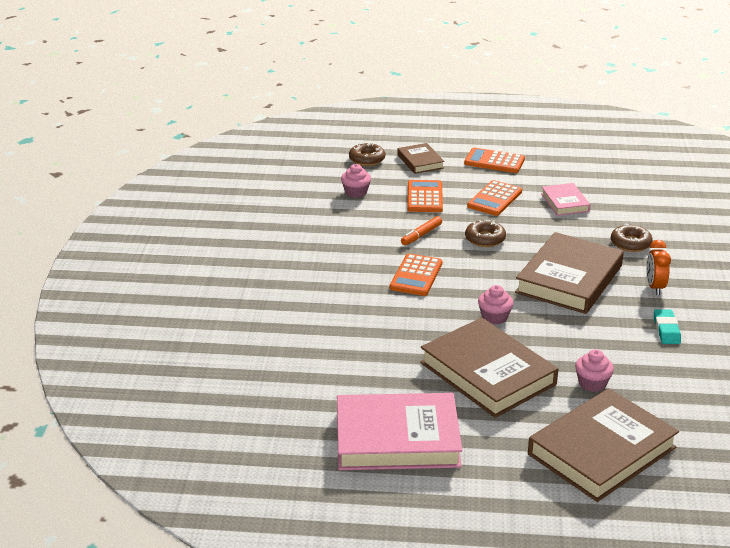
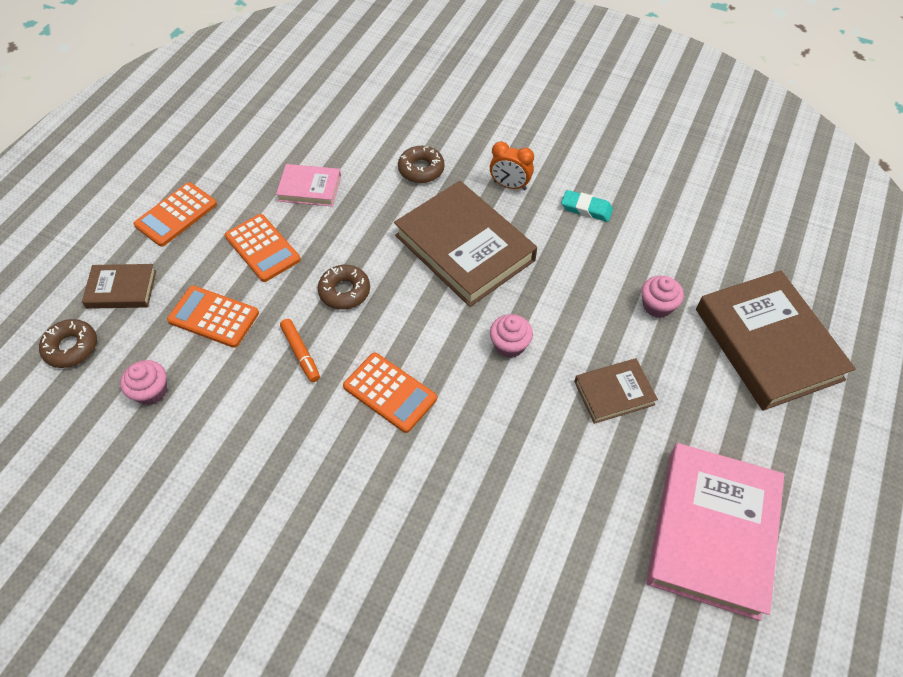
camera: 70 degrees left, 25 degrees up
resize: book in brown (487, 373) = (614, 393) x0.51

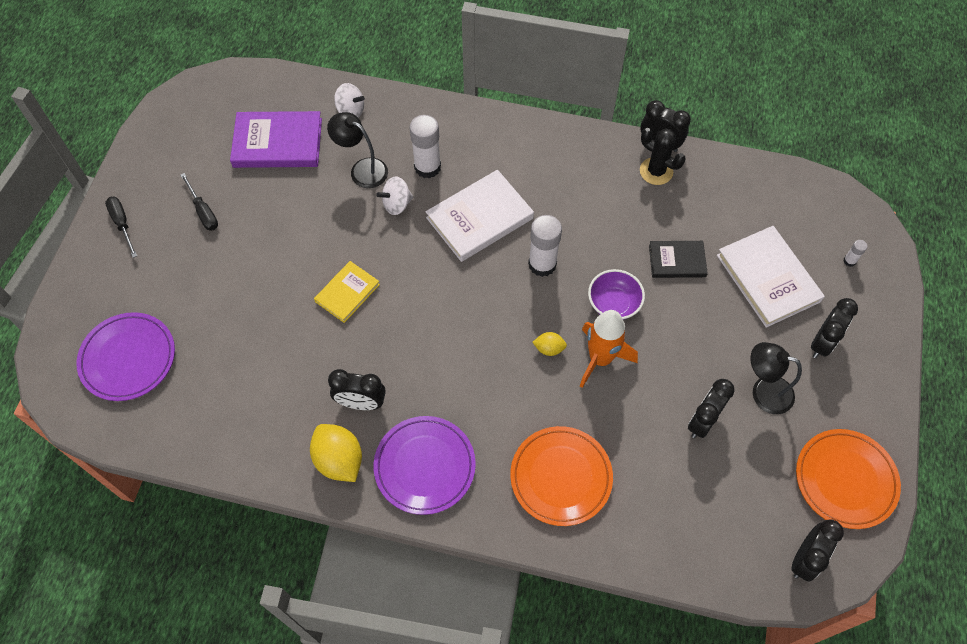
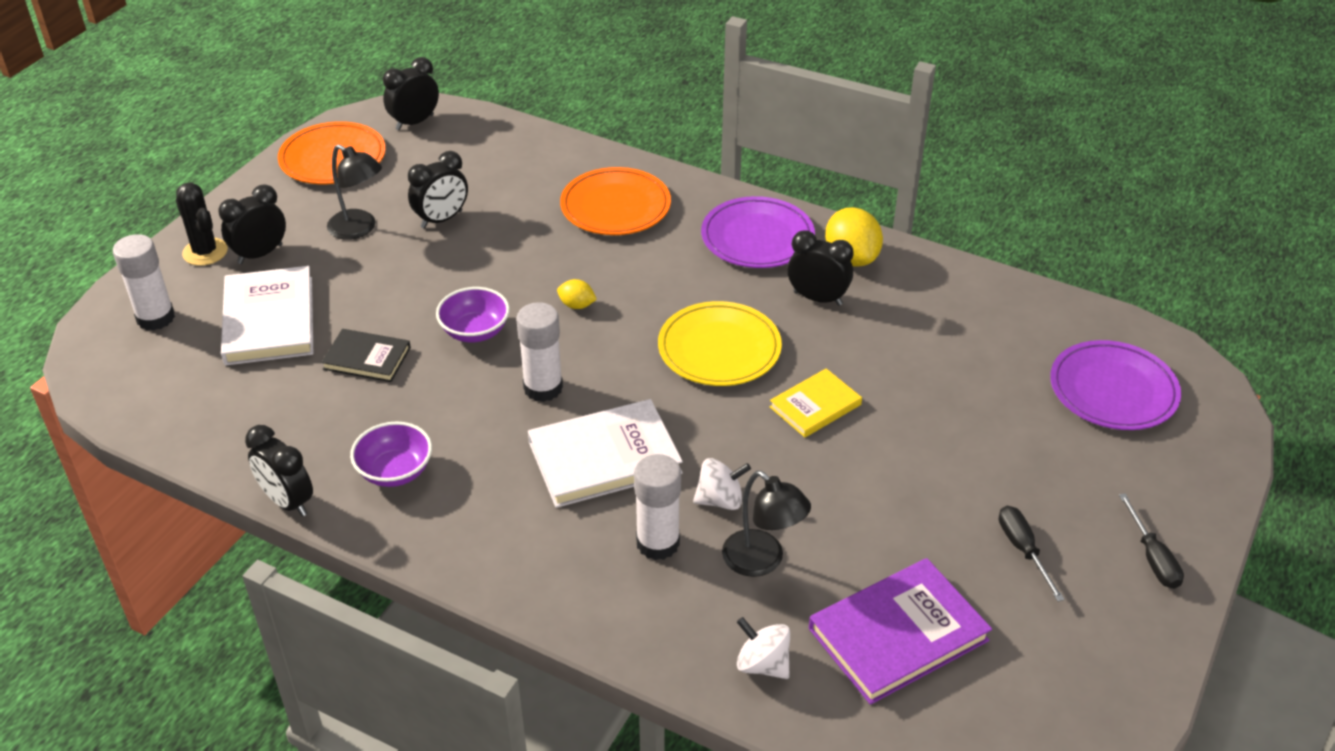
camera: 165 degrees left, 20 degrees down
delete: toy rocket in bright orange (600, 359)
insert: plate in golden (719, 349); serving bowl in purple (395, 471)
move: prickly plant in jet-black (656, 171) to (205, 252)
rotate: book in purple (278, 143) = (898, 634) 45 degrees counterclockwise
resize: glue stick in pure white (849, 261) = (155, 318) x2.22

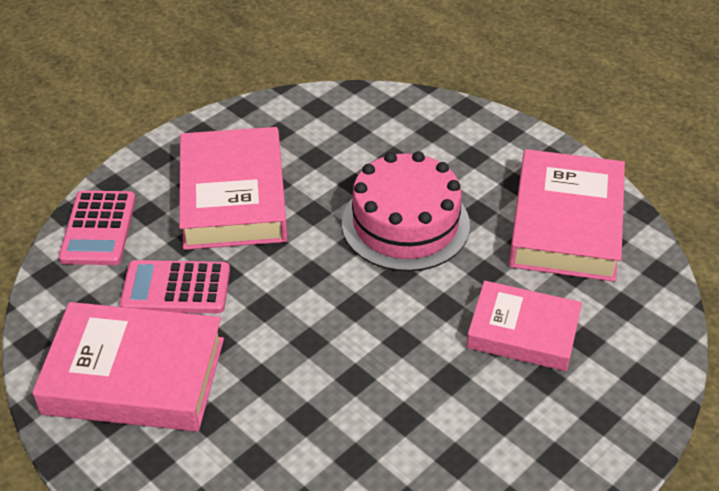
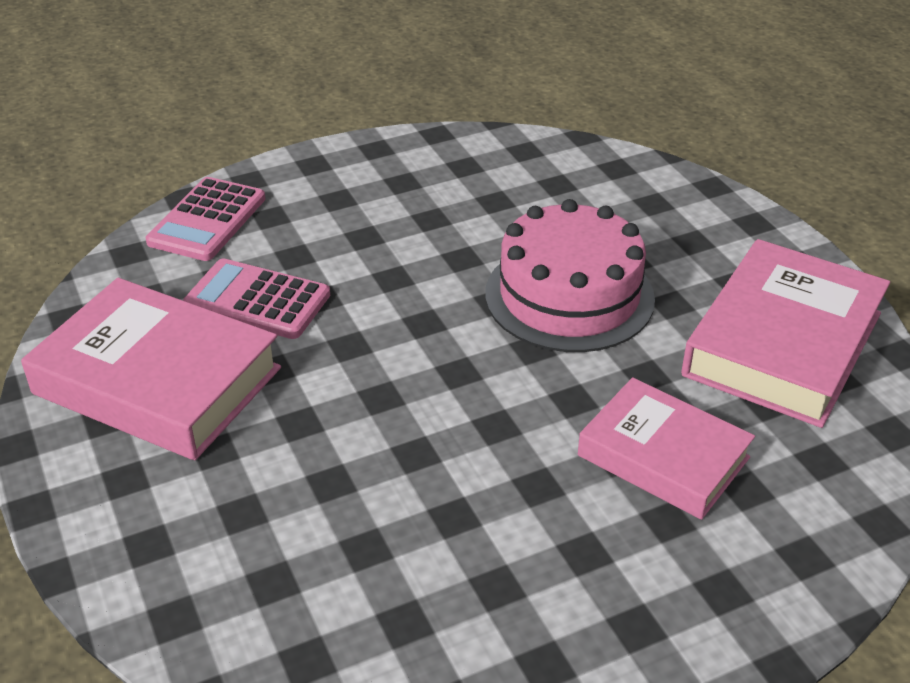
camera: 20 degrees right, 5 degrees down
delete: book in pink (233, 197)

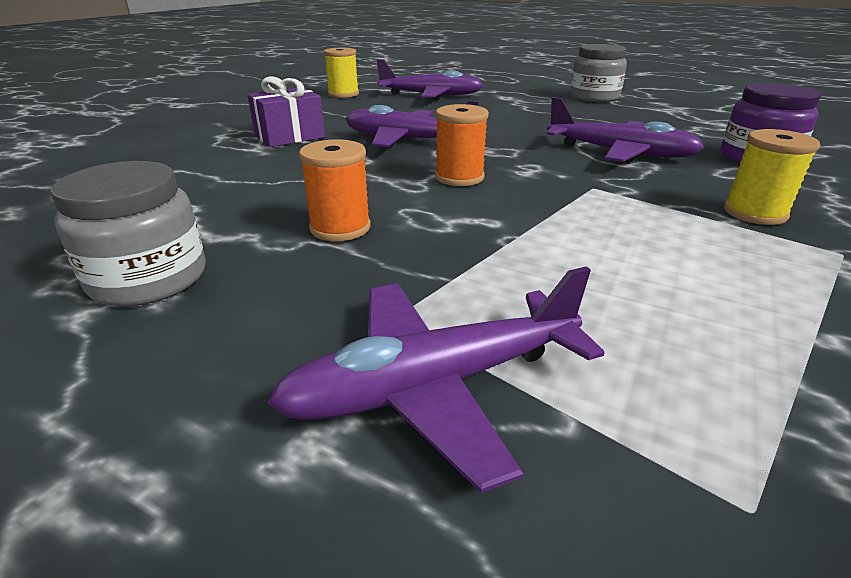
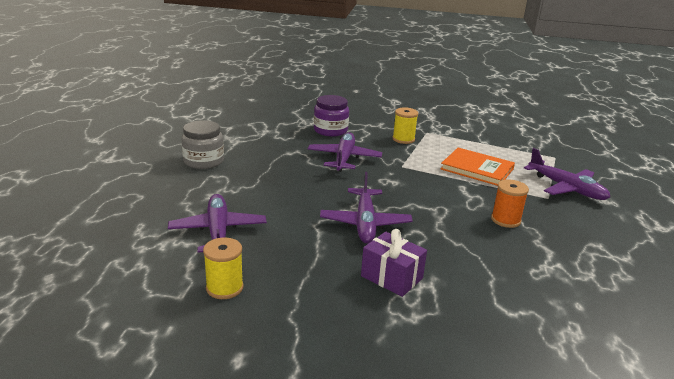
camera: 110 degrees left, 5 degrees down
delete: bobbin in bright orange (459, 177); preserve jar in gray (149, 278)
insert: book in bright orange (477, 169)

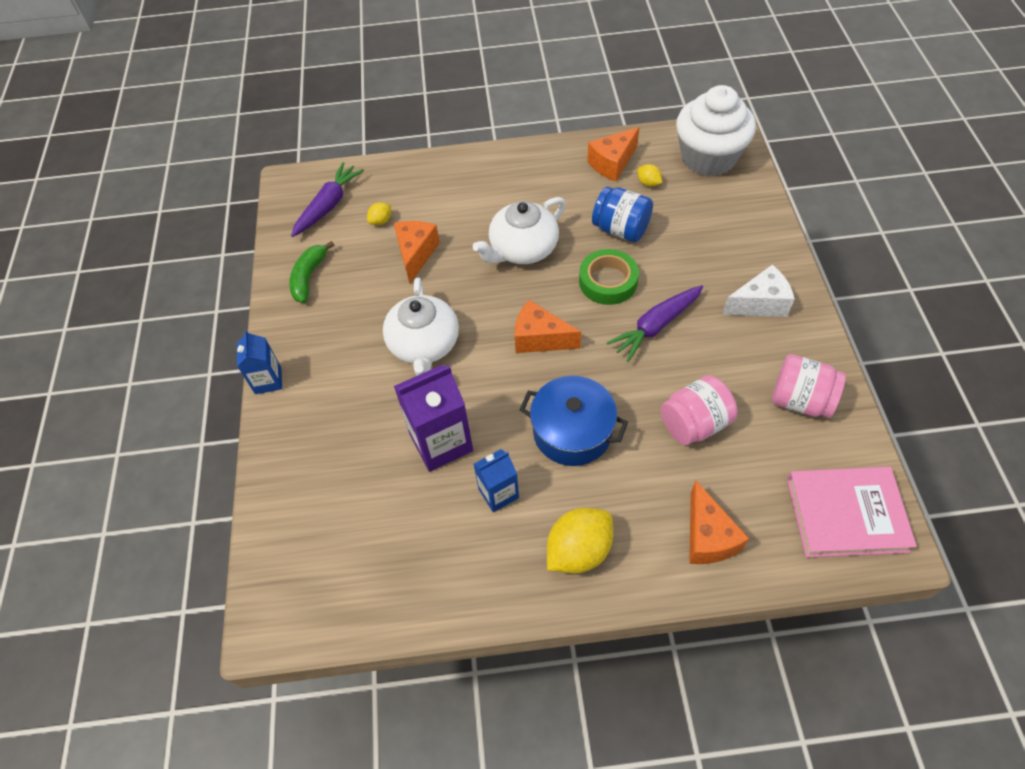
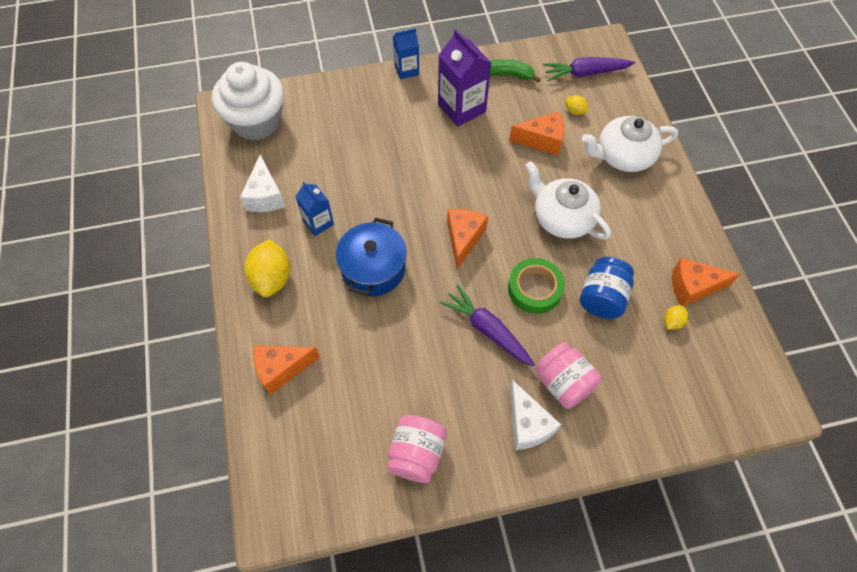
camera: 80 degrees right, 5 degrees up
delete: book in pink (846, 514)
insert: piece of cheese in pure white (265, 196)
move: muffin in pure white (708, 158) to (256, 121); china teapot in pure white (424, 345) to (623, 156); milk carton in purple (441, 442) to (461, 108); preserve jar in pink (694, 424) to (563, 383)
rotate: piece of cheese in bright orange (612, 163) = (693, 287) 45 degrees counterclockwise; carrot in purple (328, 205) = (585, 73) 150 degrees clockwise; toy lemon in golden (578, 550) = (272, 278) 45 degrees clockwise

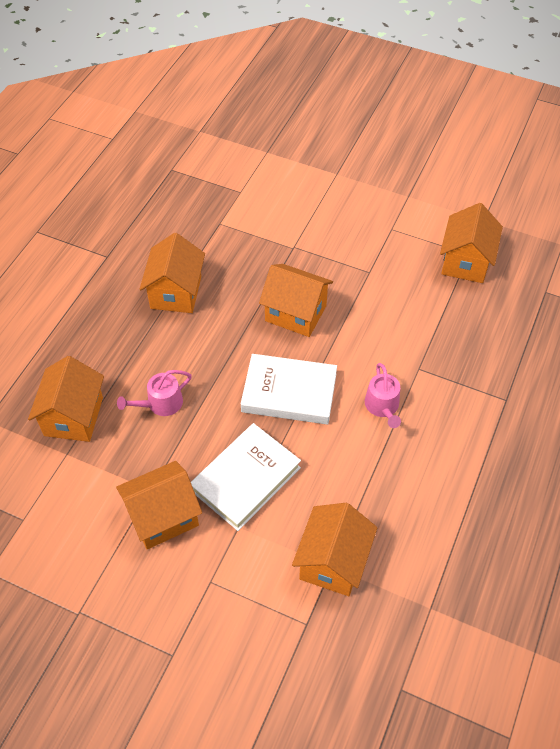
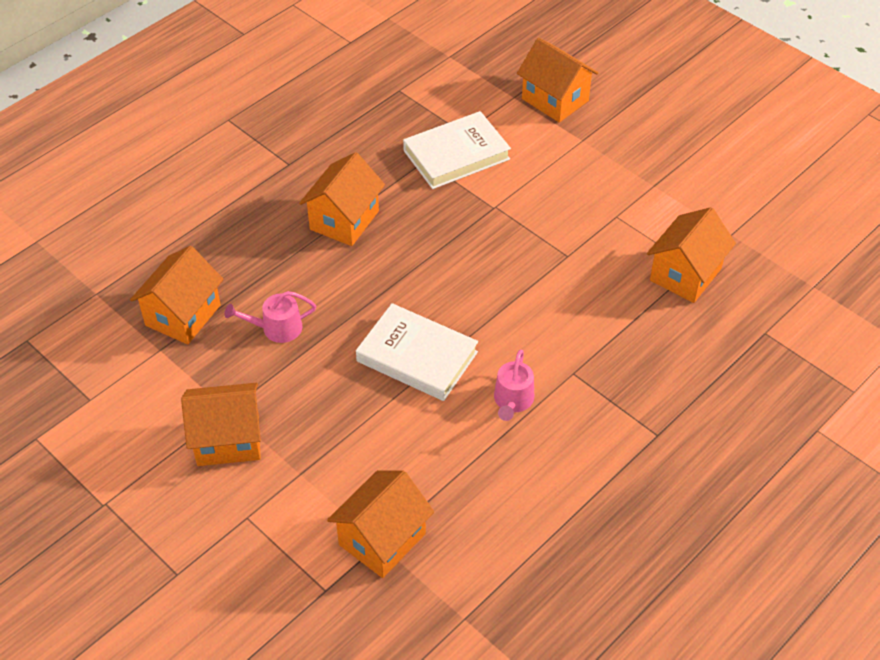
camera: 20 degrees right, 5 degrees down
move: cottage in bright orange (295, 313) to (555, 100); book in pure white (246, 479) to (456, 155)

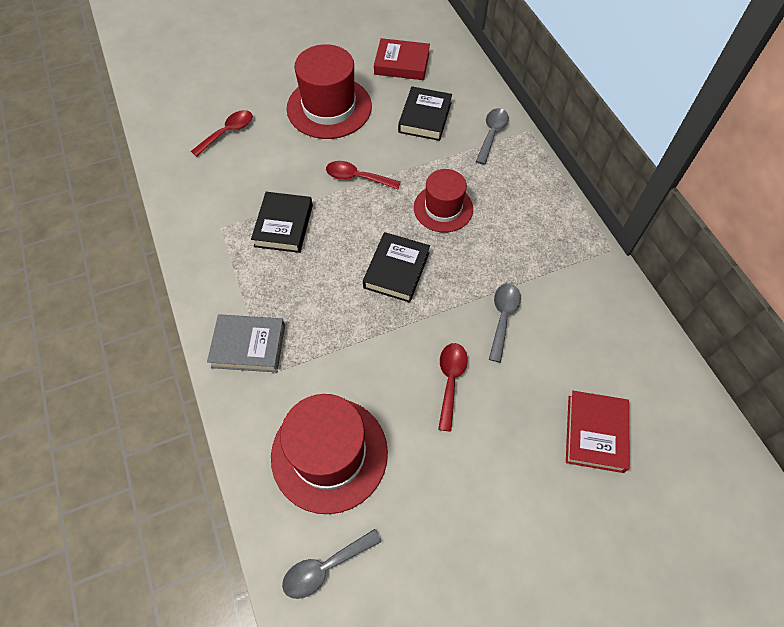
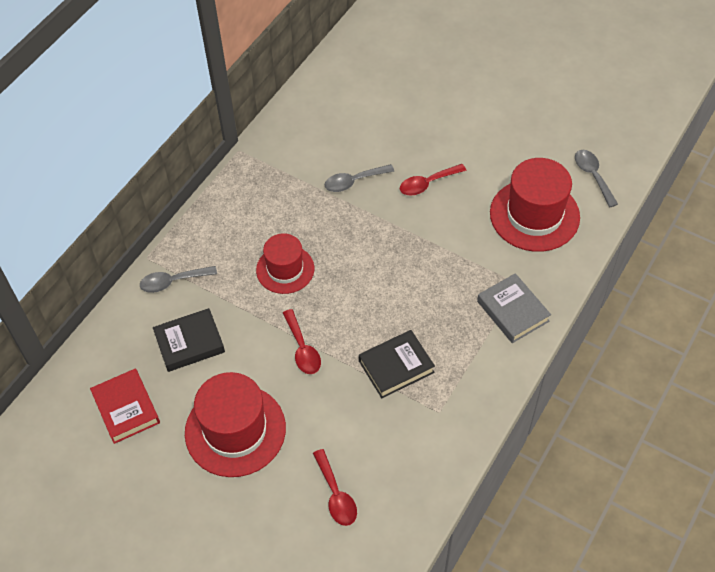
camera: 125 degrees left, 5 degrees down
delete: book in jet-black (396, 270); book in scarlet (595, 433)
rotate: tablespoon in scarlet (227, 133) = (336, 494) 120 degrees counterclockwise; tablespoon in gray (325, 567) = (593, 176) 135 degrees counterclockwise

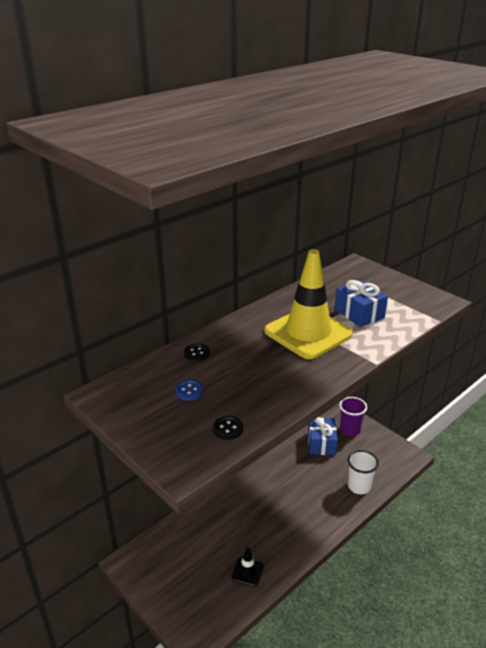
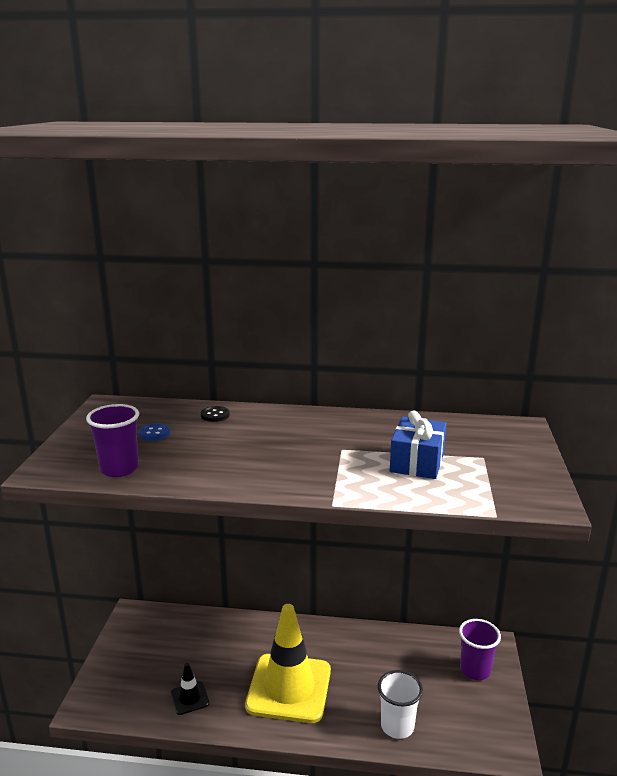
camera: 50 degrees right, 10 degrees down
delete: present in blue (321, 443)
move: safety cone in golden (308, 333) to (289, 688)
replace: button in jet-black (228, 429) to tumbler in purple (119, 469)

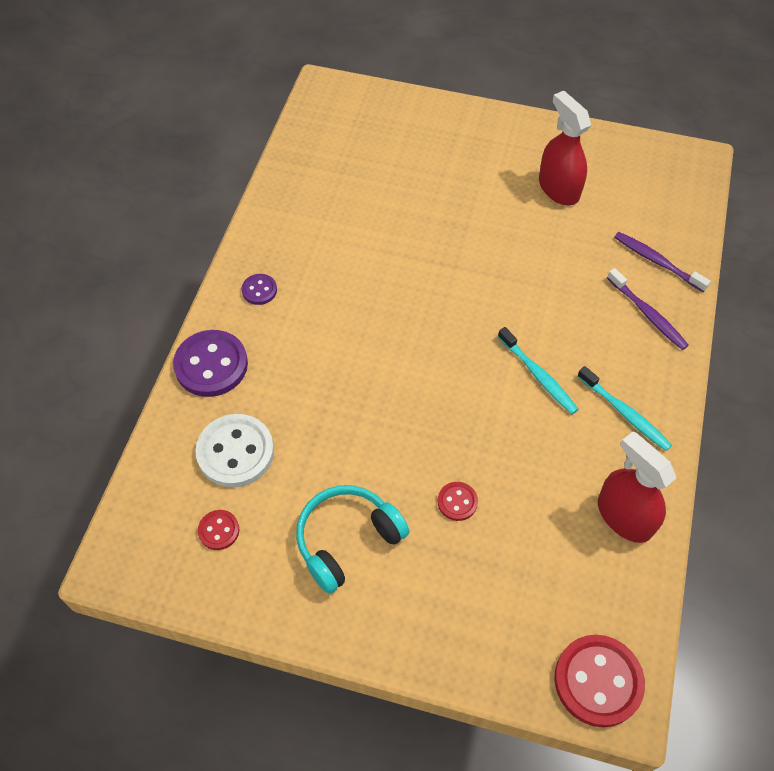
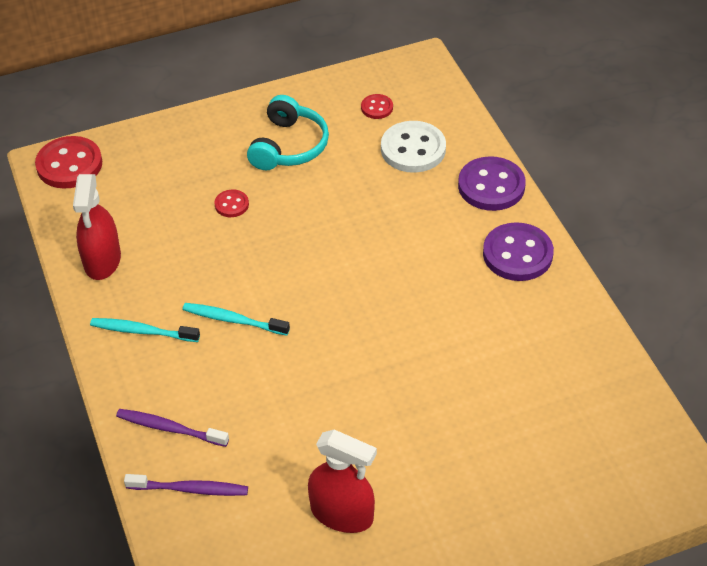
camera: 145 degrees right, 10 degrees down
rotate: spray cleaner in scarlet (624, 516) = (102, 260) 75 degrees clockwise
resize: button in purple (259, 290) = (517, 254) x1.97

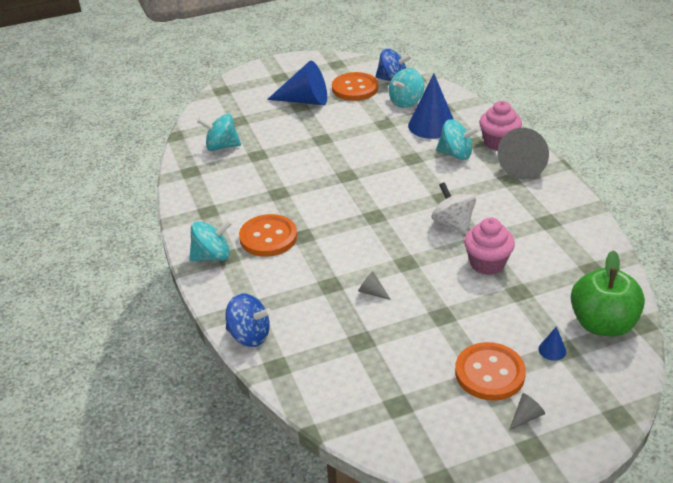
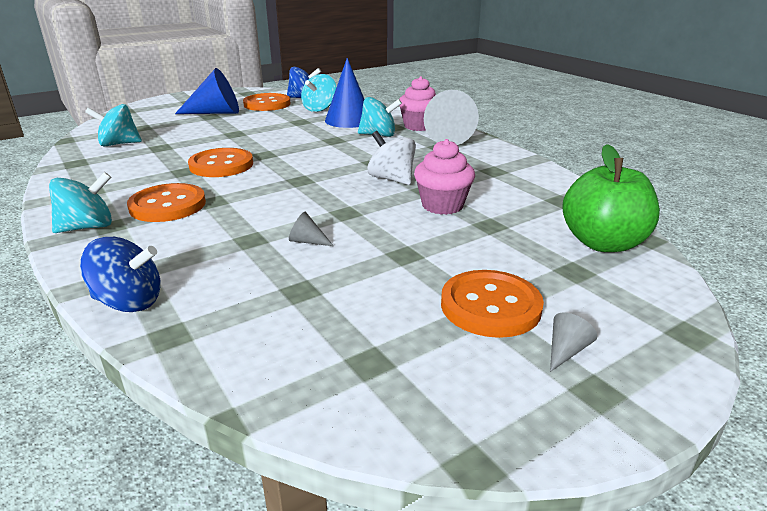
camera: 15 degrees left, 10 degrees down
delete: cone in blue (552, 350)
insert: button in bright orange (221, 165)

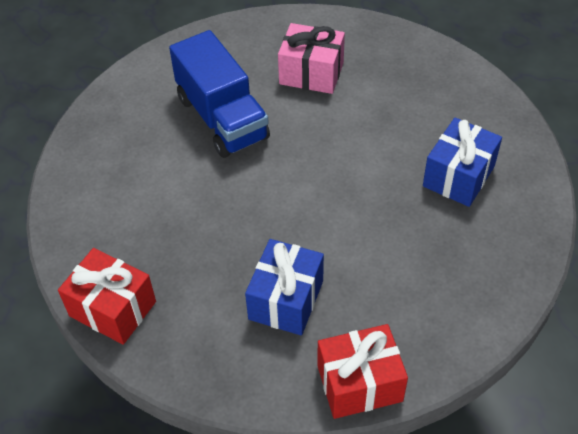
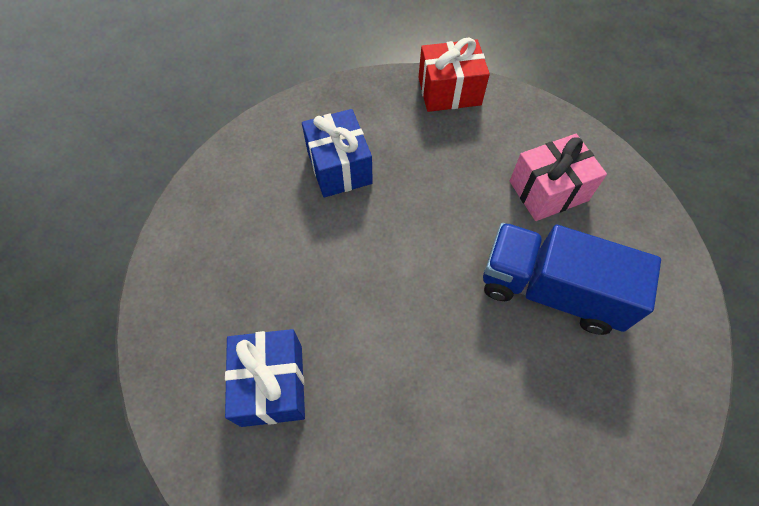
camera: 140 degrees right, 10 degrees up
delete: present in scarlet (359, 383)
move: present in pink (311, 73) to (548, 191)

